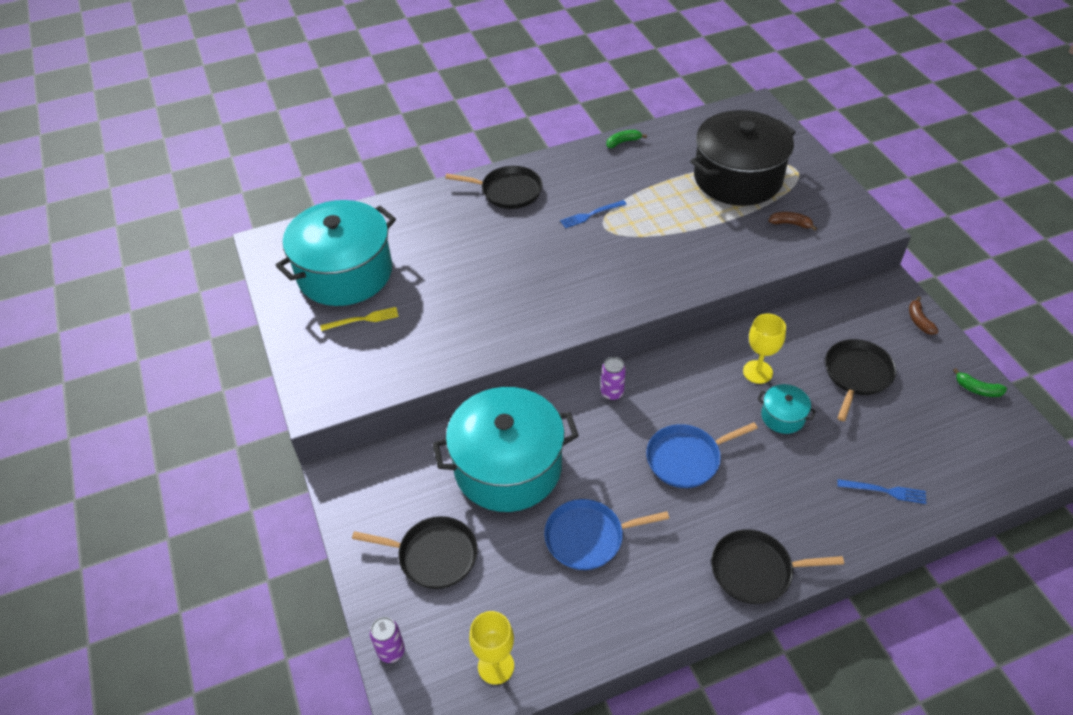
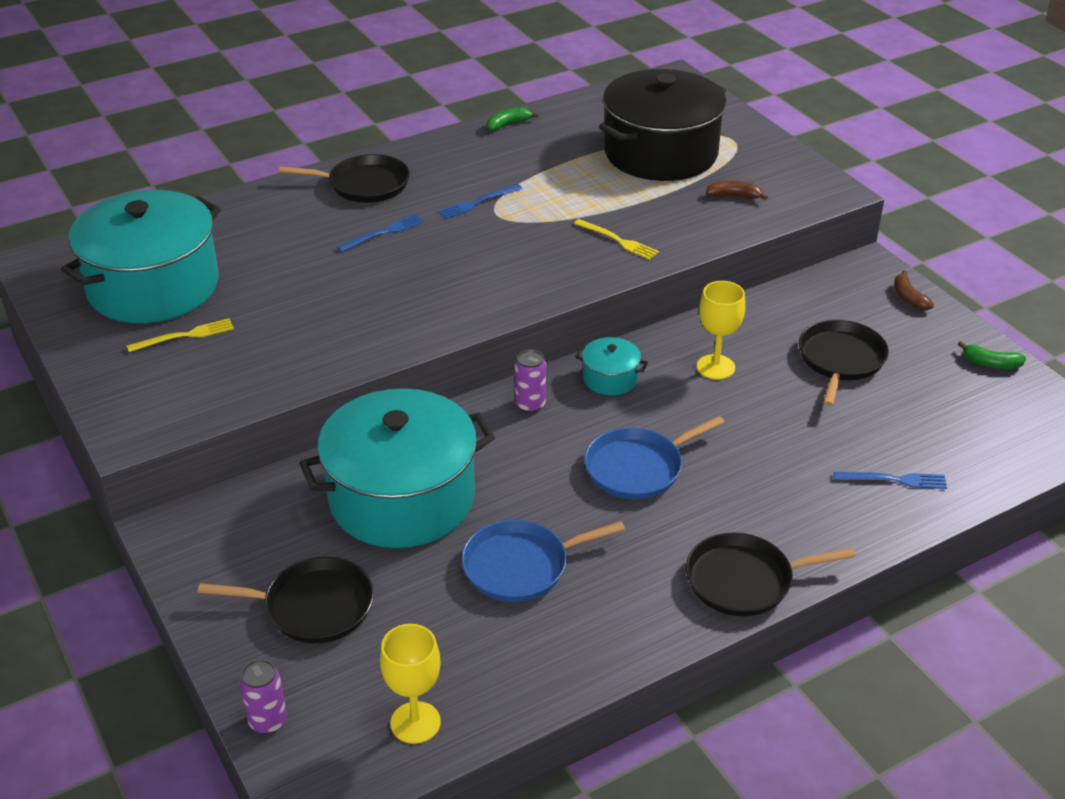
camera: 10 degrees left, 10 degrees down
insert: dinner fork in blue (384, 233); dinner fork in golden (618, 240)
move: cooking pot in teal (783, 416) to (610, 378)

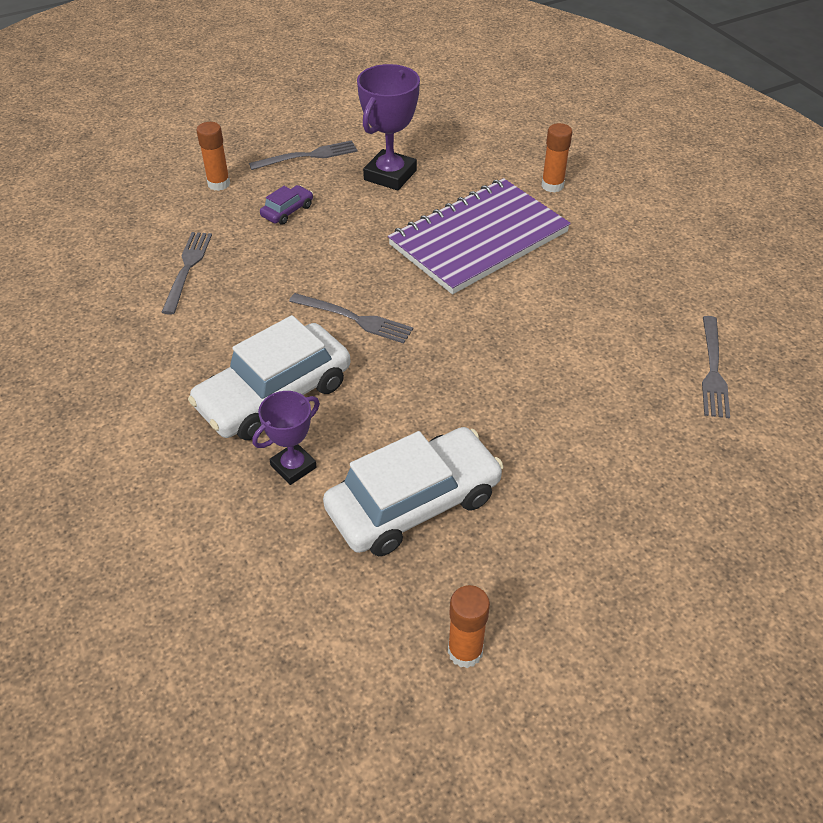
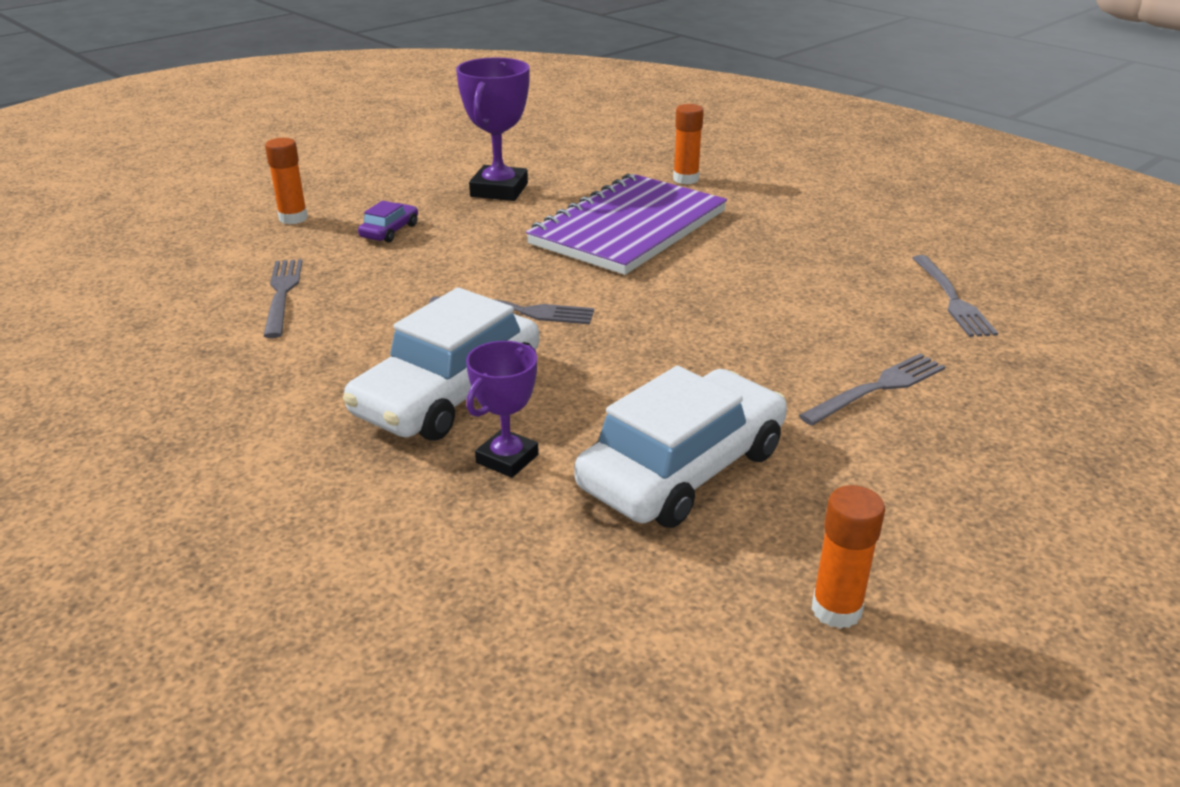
camera: 15 degrees left, 15 degrees down
move: dinner fork in gray (308, 156) to (877, 388)

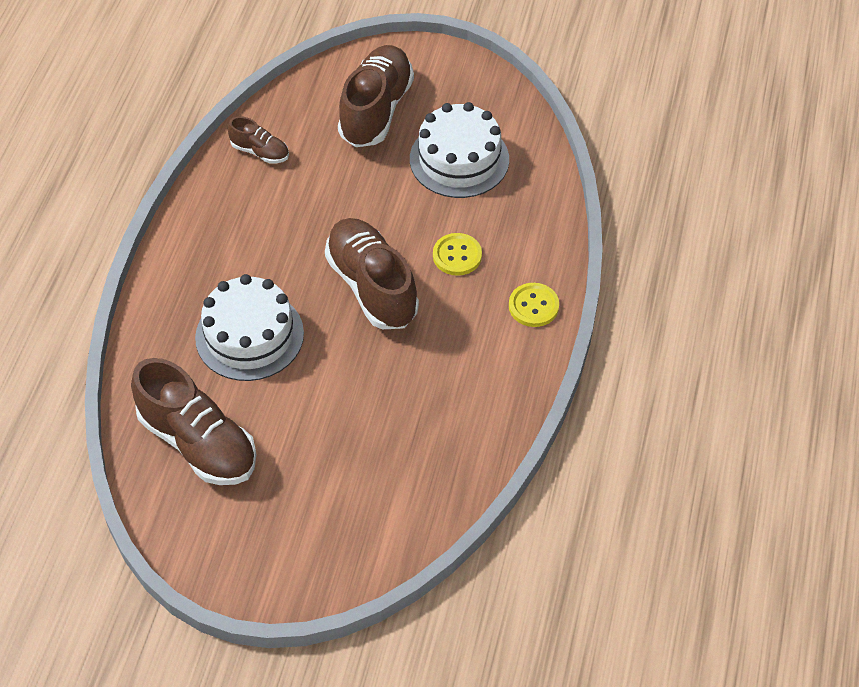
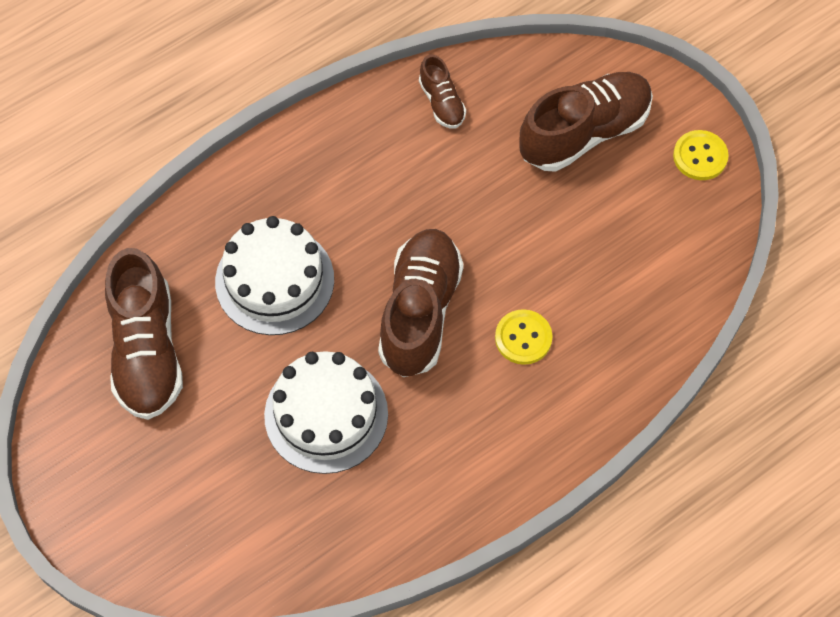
camera: 40 degrees right, 10 degrees up
move: gateau in pure white (459, 159) to (326, 414); button in golden (533, 306) to (700, 156)

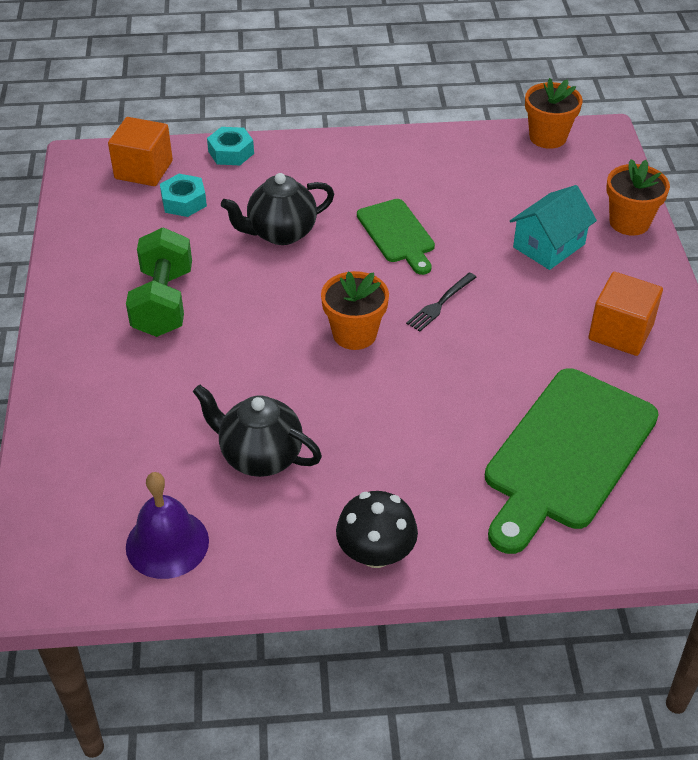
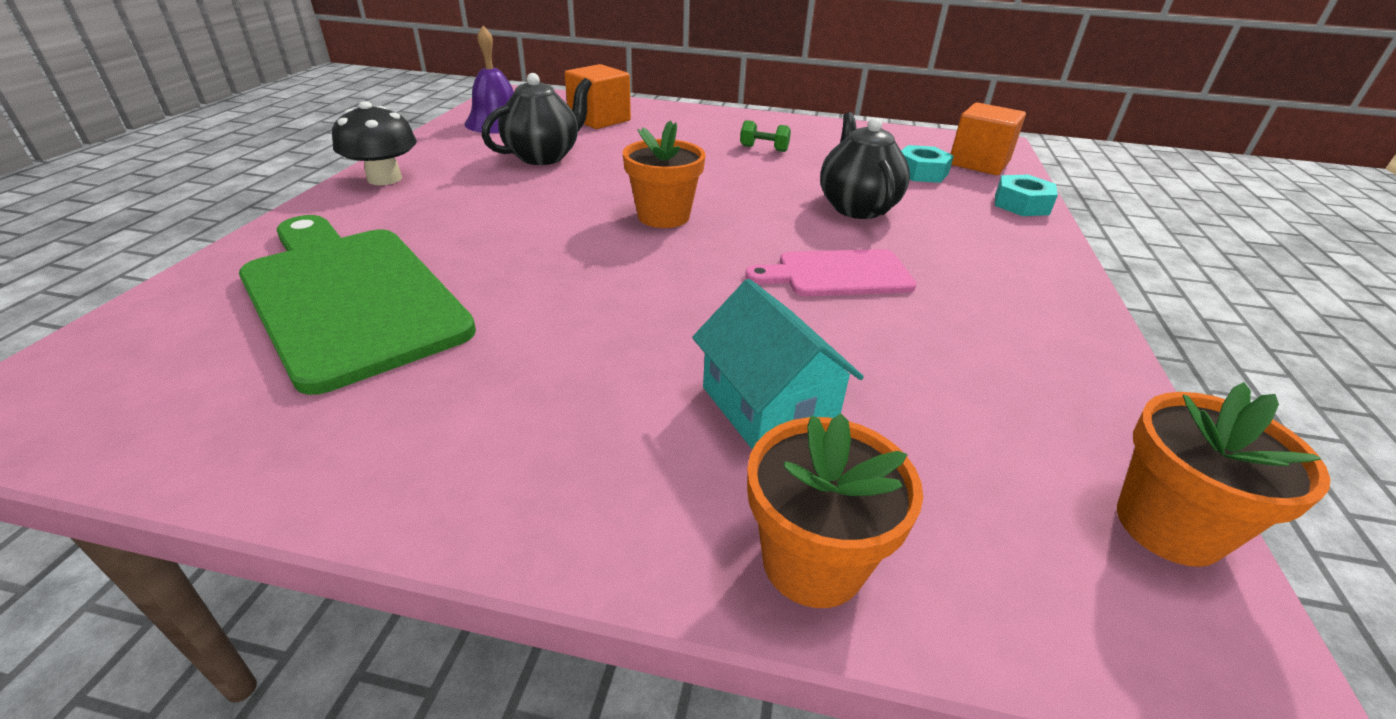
camera: 105 degrees right, 10 degrees down
delete: dinner fork in jet-black (440, 304)
move: block in bright orange (620, 332) to (599, 119)
recolor: cutting board in leaf-green (397, 234) to cutting board in pink (838, 274)
resize: hand weight in leaf-green (163, 302) = (764, 149) x0.46

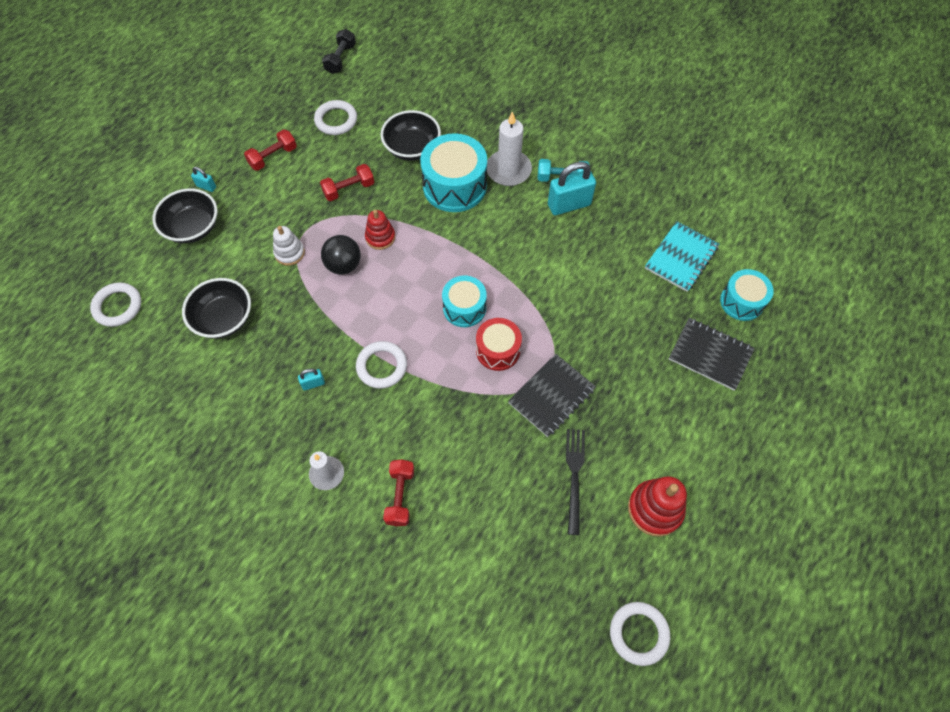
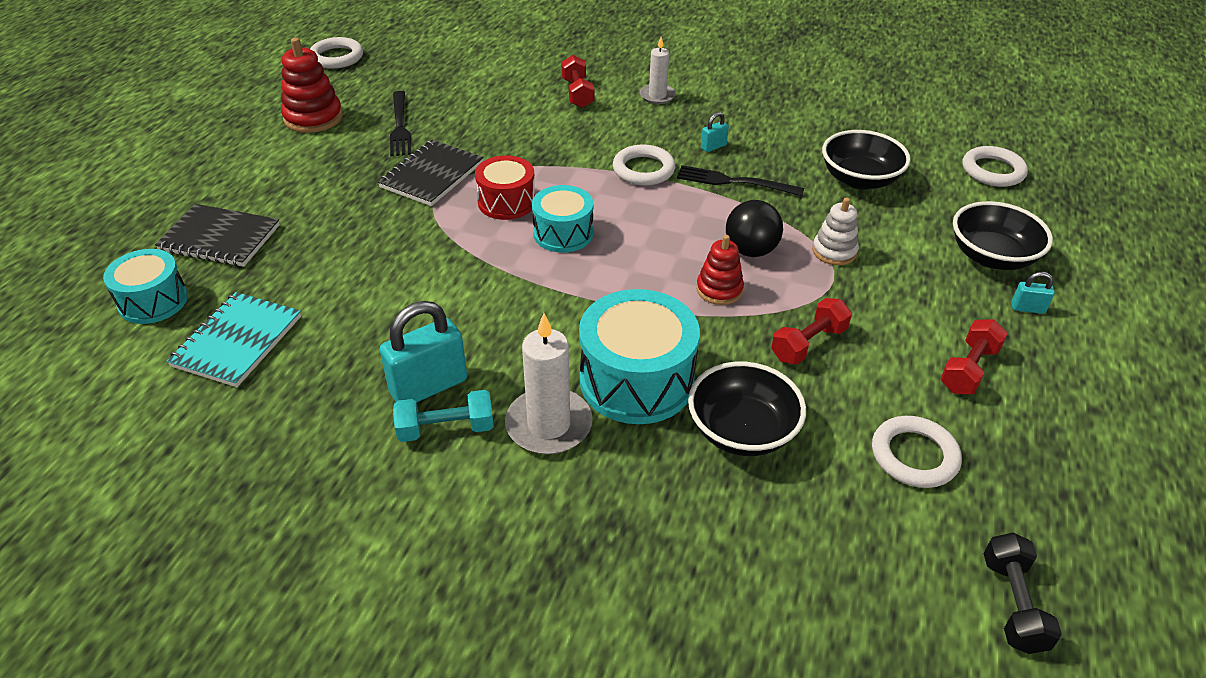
camera: 165 degrees right, 20 degrees down
insert: dinner fork in jet-black (735, 182)

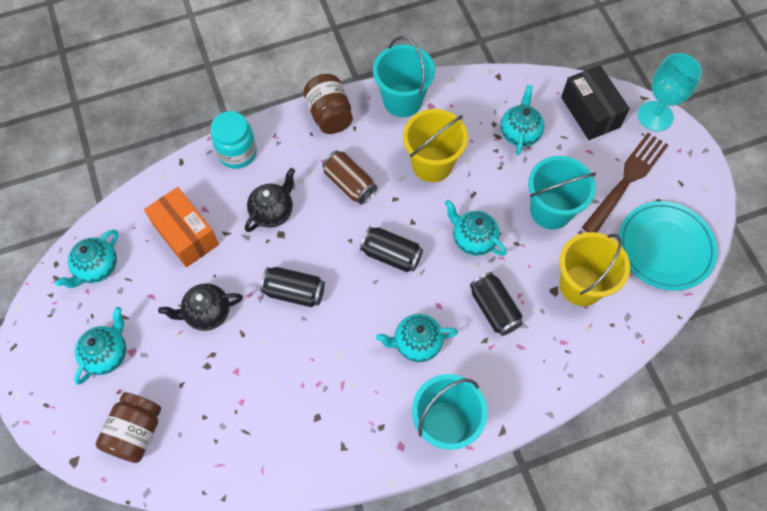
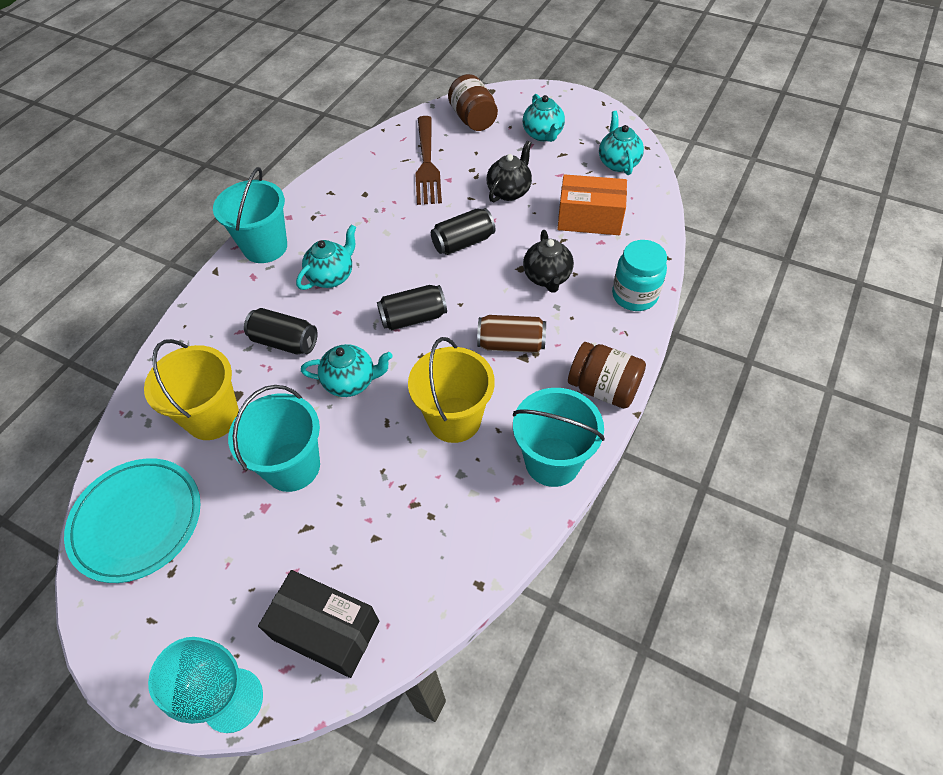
camera: 140 degrees right, 10 degrees down
delete: china teapot in teal (519, 133)
move: dinner fork in brown (626, 181) to (426, 163)

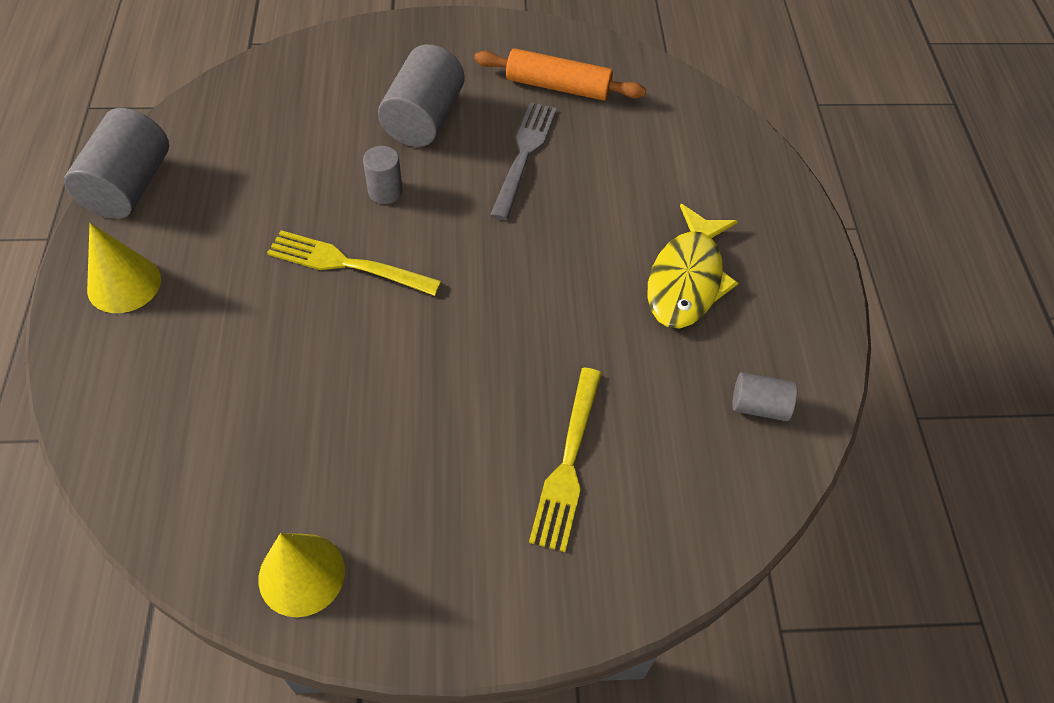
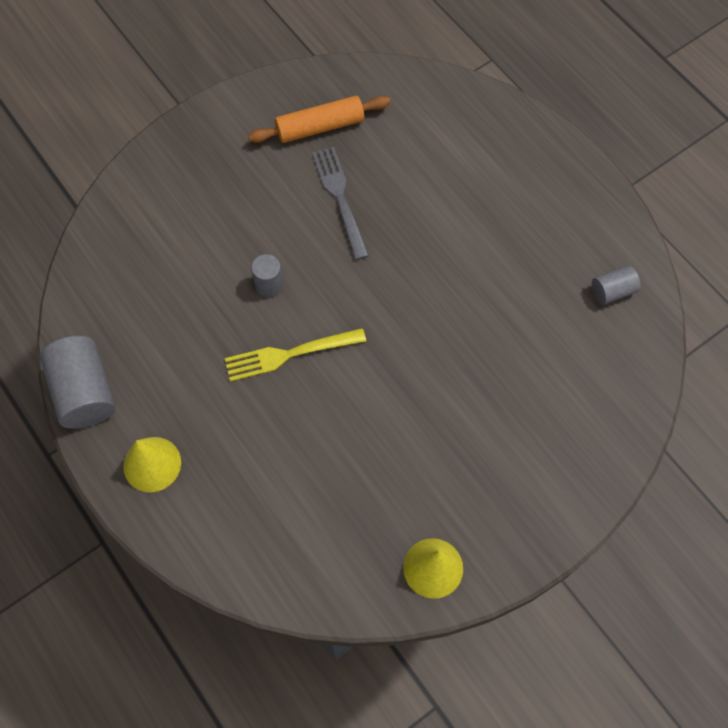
camera: 30 degrees left, 10 degrees up
delete: cylinder shape in gray (424, 118); fish figure in golden (687, 279); dinner fork in golden (568, 463)

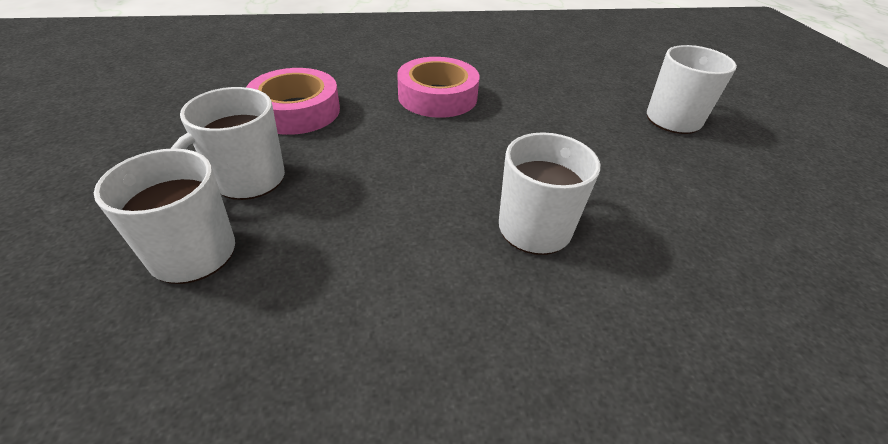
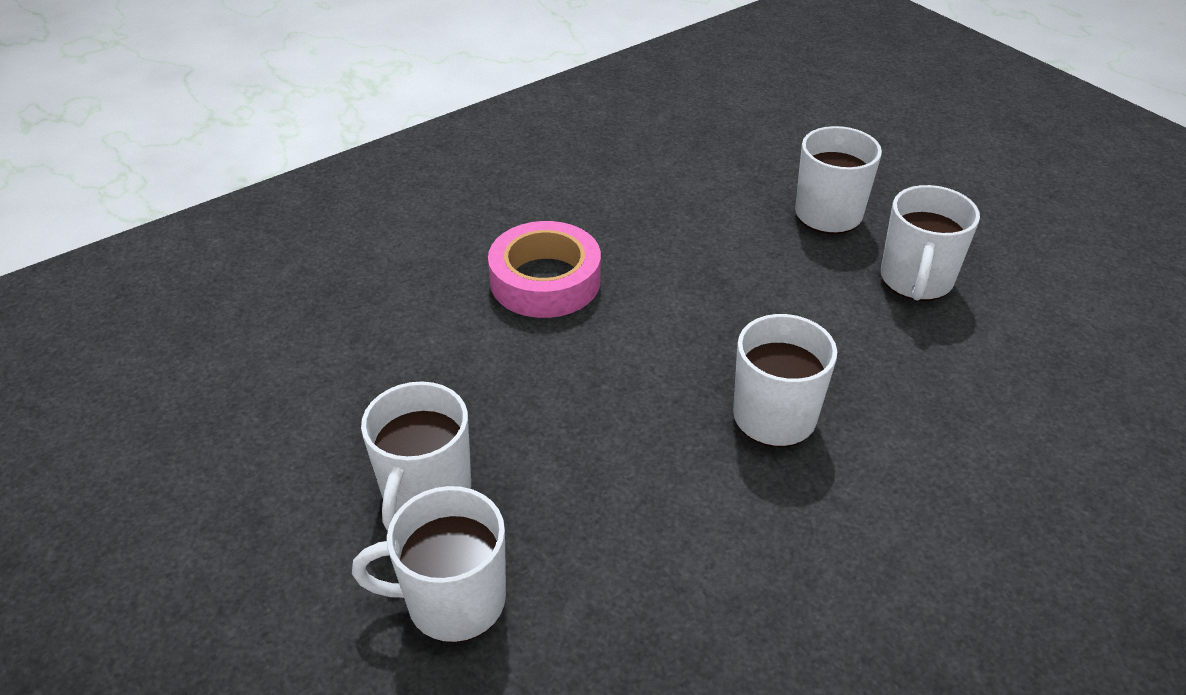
camera: 25 degrees left, 0 degrees up
delete: tape in pink (296, 111)
insert: mug in pure white (916, 281)

